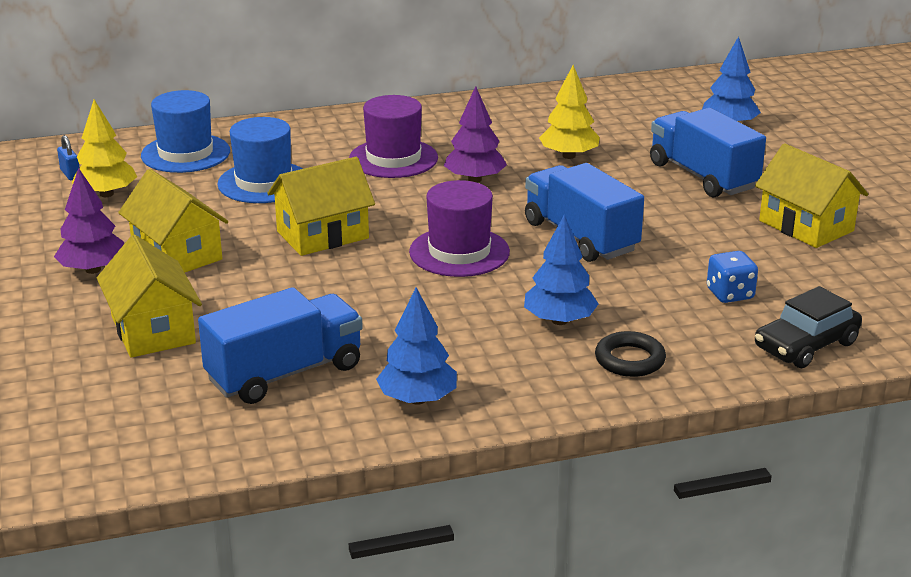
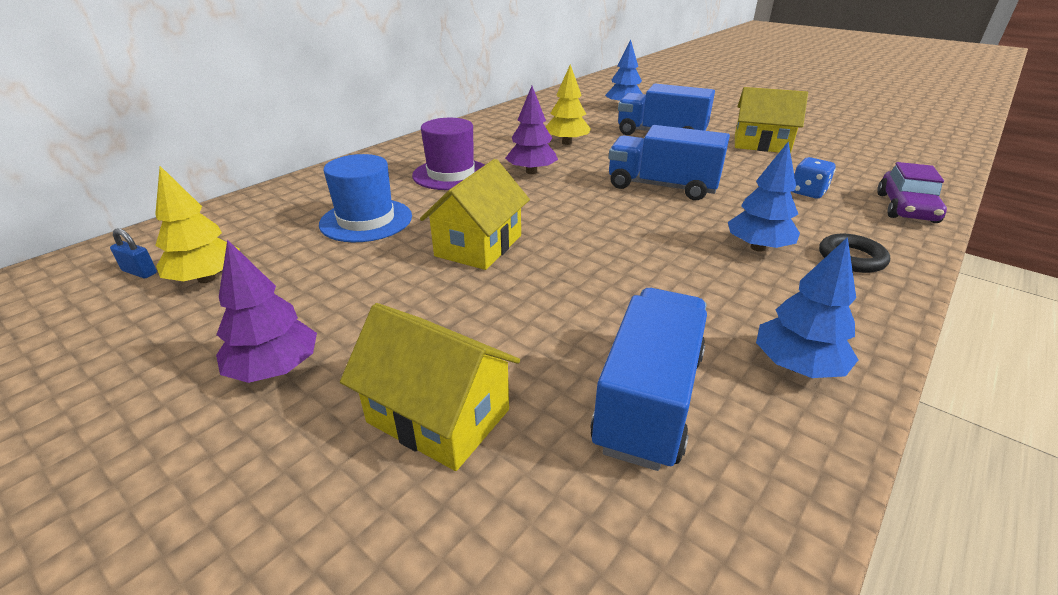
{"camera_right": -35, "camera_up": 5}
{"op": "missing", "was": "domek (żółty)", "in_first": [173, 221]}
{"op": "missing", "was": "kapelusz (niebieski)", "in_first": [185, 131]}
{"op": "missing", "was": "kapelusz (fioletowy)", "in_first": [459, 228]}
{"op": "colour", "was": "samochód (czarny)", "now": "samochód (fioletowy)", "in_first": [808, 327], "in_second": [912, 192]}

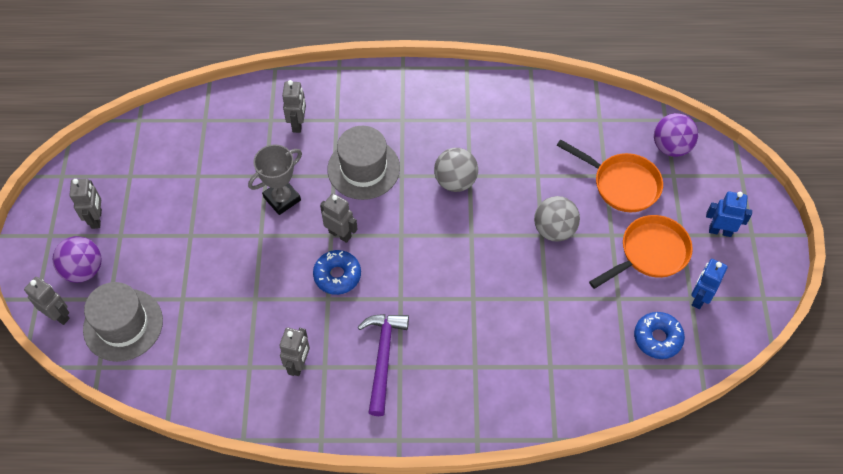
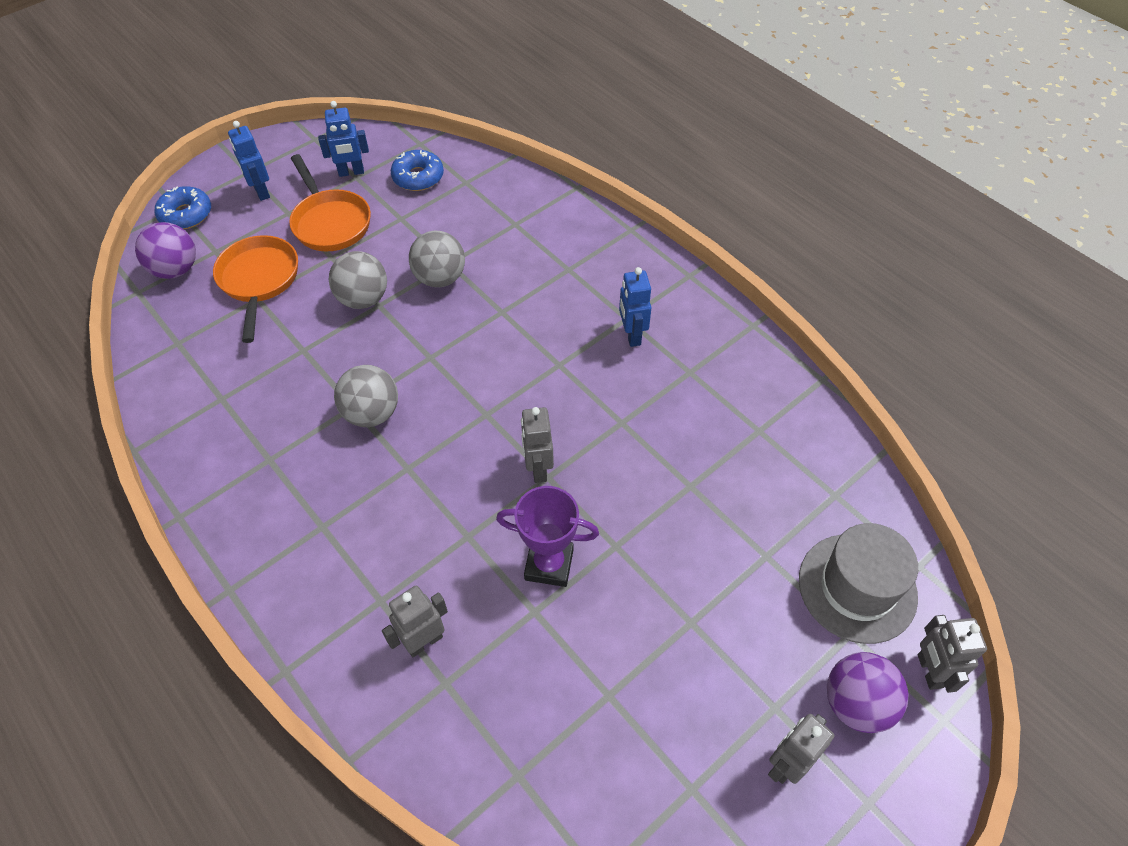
{"camera_right": -130, "camera_up": -5}
{"op": "missing", "was": "robot (szary)", "in_first": [294, 351]}
{"op": "missing", "was": "kapelusz (szary)", "in_first": [363, 163]}
{"op": "appeared", "now": "piłka (szary)", "in_second": [437, 259]}
{"op": "relocated", "was": "donut (niebieski)", "in_first": [337, 272], "in_second": [183, 207]}
{"op": "exchanged", "was": "młotek (fioletowy)", "now": "robot (niebieski)", "in_first": [383, 365], "in_second": [635, 307]}
{"op": "colour", "was": "puchar (szary)", "now": "puchar (fioletowy)", "in_first": [275, 179], "in_second": [547, 536]}
{"op": "spun", "was": "patelnia (pomarańczowy)", "in_first": [641, 252], "in_second": [330, 202], "clockwise": -135}

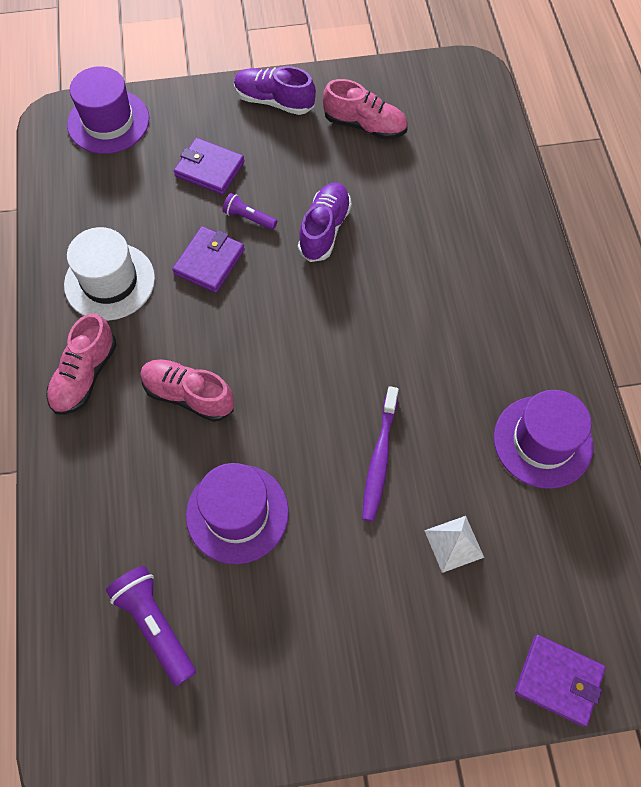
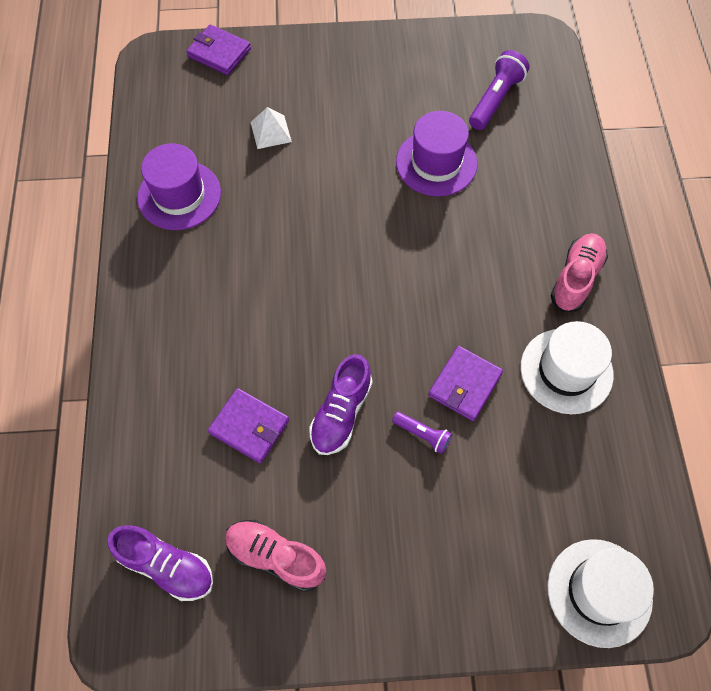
{"camera_right": -175, "camera_up": 0}
{"op": "missing", "was": "but (różowy)", "in_first": [187, 390]}
{"op": "missing", "was": "szczoteczka do zębów (fioletowy)", "in_first": [380, 454]}
{"op": "relocated", "was": "portfel (fioletowy)", "in_first": [209, 166], "in_second": [248, 425]}
{"op": "relocated", "was": "but (fioletowy)", "in_first": [275, 90], "in_second": [160, 563]}
{"op": "colour", "was": "kapelusz (fioletowy)", "now": "kapelusz (biały)", "in_first": [108, 110], "in_second": [600, 593]}
{"op": "spun", "was": "latarka (fioletowy)", "in_first": [151, 626], "in_second": [499, 90], "clockwise": -120}

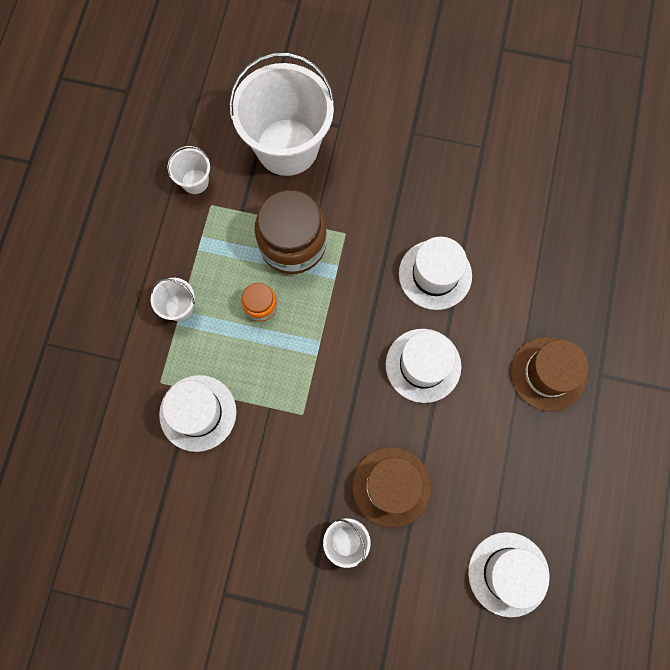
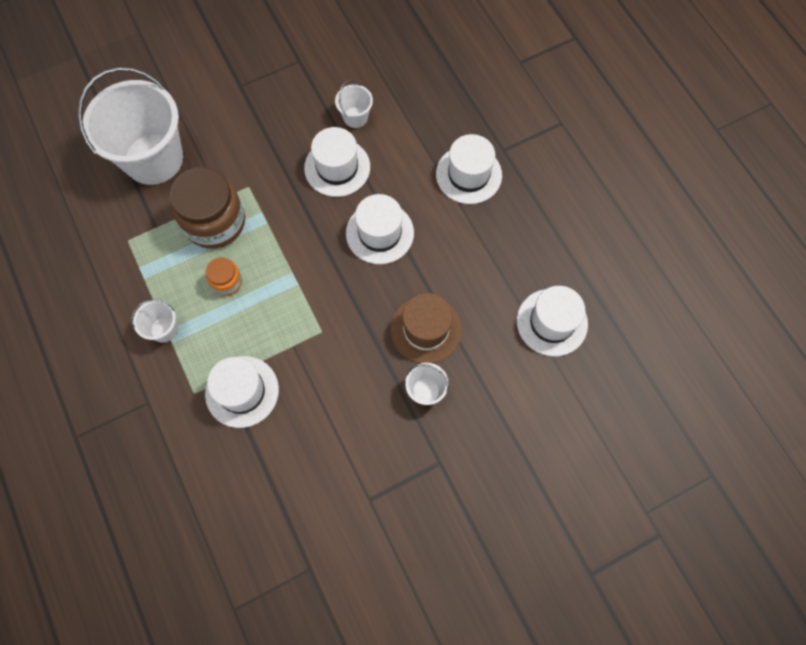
{"camera_right": -40, "camera_up": -5}
{"op": "relocated", "was": "wiadro (biały)", "in_first": [188, 170], "in_second": [354, 104]}
{"op": "colour", "was": "kapelusz (brązowy)", "now": "kapelusz (biały)", "in_first": [549, 374], "in_second": [469, 169]}

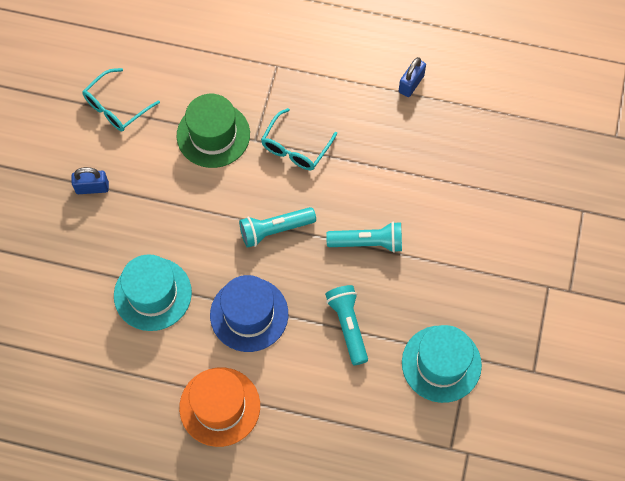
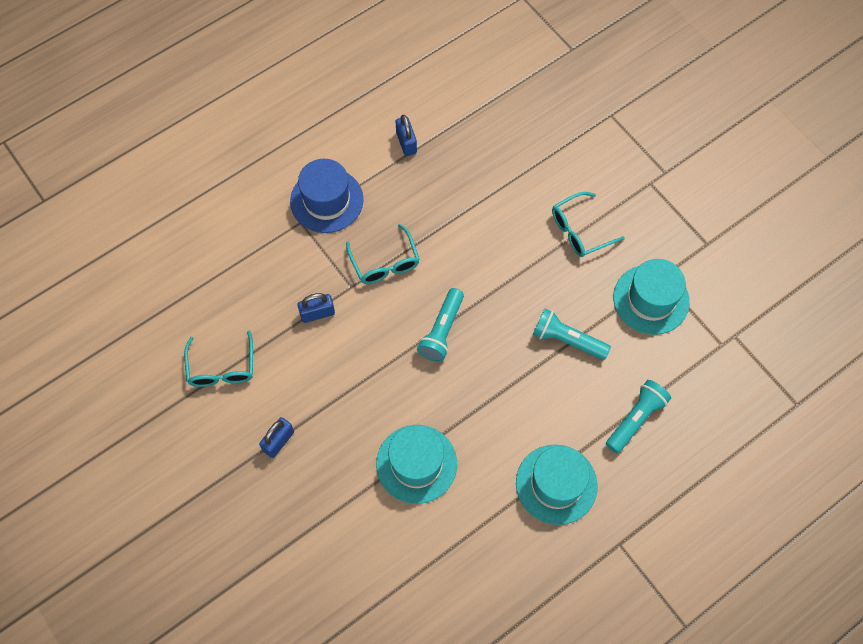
{"camera_right": -50, "camera_up": 0}
{"op": "appeared", "now": "okulary (turkusowy)", "in_second": [588, 224]}
{"op": "relocated", "was": "kapelusz (niebieski)", "in_first": [249, 313], "in_second": [327, 196]}
{"op": "relocated", "was": "latarka (turkusowy)", "in_first": [364, 237], "in_second": [638, 417]}
{"op": "exchanged", "was": "kapelusz (zielony)", "now": "kłódka (niebieski)", "in_first": [213, 131], "in_second": [316, 308]}
{"op": "colour", "was": "kapelusz (pomarańczowy)", "now": "kapelusz (turkusowy)", "in_first": [219, 407], "in_second": [557, 484]}

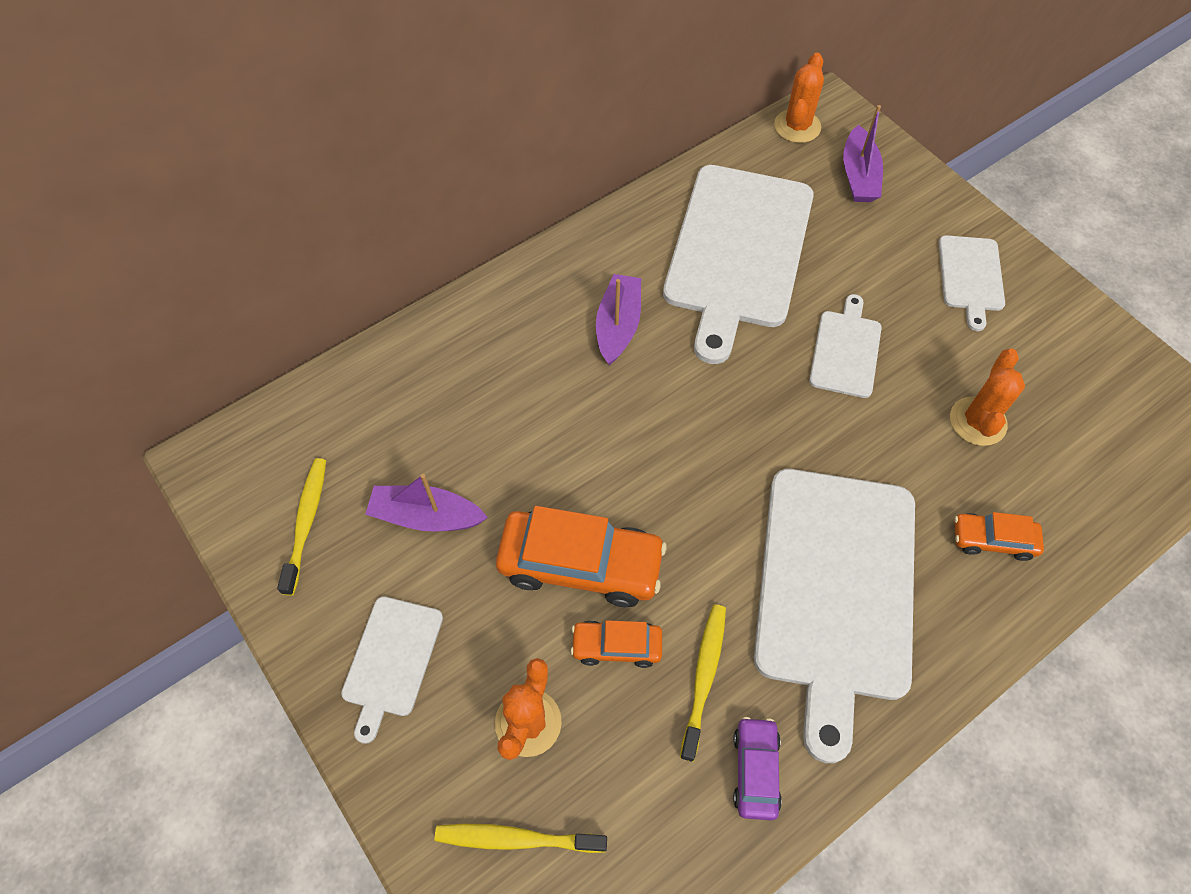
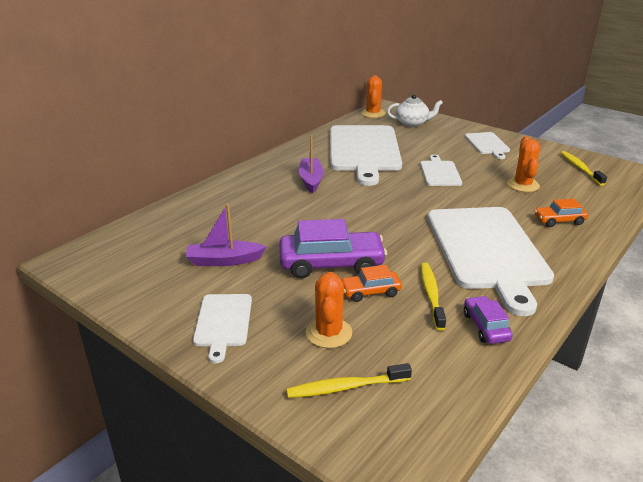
{"camera_right": -15, "camera_up": -30}
{"op": "relocated", "was": "szczoteczka do zębów (żółty)", "in_first": [301, 527], "in_second": [584, 168]}
{"op": "exchanged", "was": "łódka (fioletowy)", "now": "imbryk (biały)", "in_first": [863, 153], "in_second": [415, 110]}
{"op": "colour", "was": "samochód (pomarańczowy)", "now": "samochód (fioletowy)", "in_first": [581, 556], "in_second": [333, 248]}

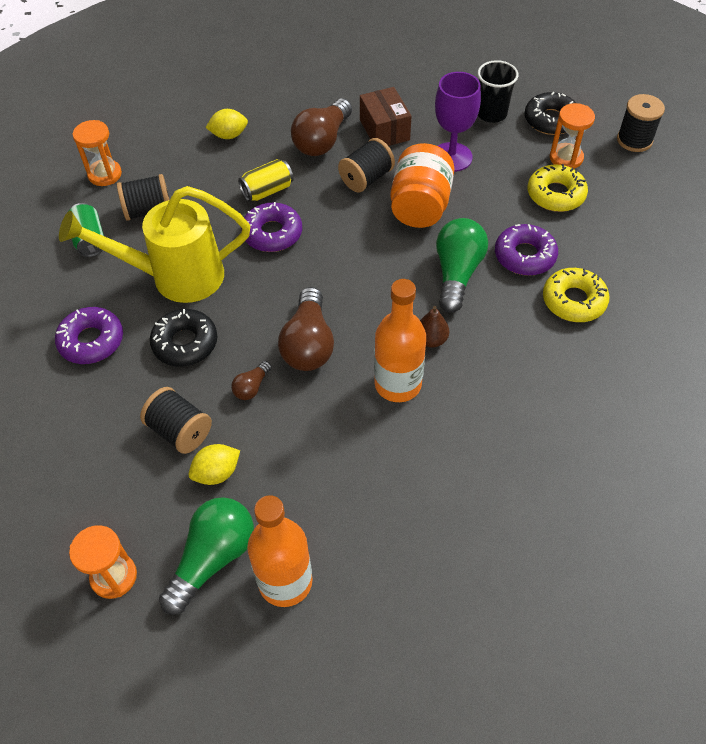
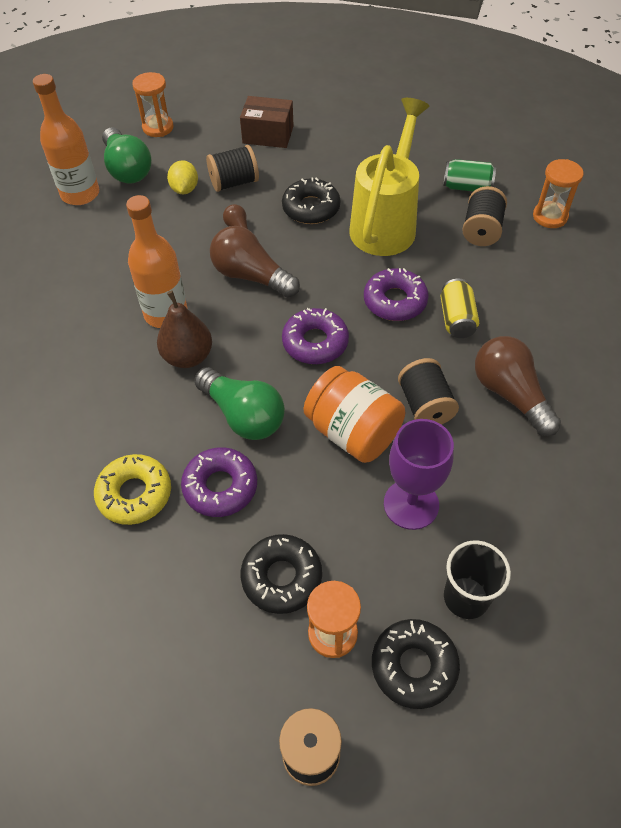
{"camera_right": 120, "camera_up": 0}
{"op": "missing", "was": "cytryna (żółty)", "in_first": [226, 124]}
{"op": "relocated", "was": "donut (fioletowy)", "in_first": [89, 335], "in_second": [315, 336]}
{"op": "relocated", "was": "pudełko (brązowy)", "in_first": [385, 116], "in_second": [266, 122]}
{"op": "colour", "was": "donut (żółty)", "now": "donut (czarny)", "in_first": [558, 188], "in_second": [281, 574]}
{"op": "size", "was": "gruszka (brązowy)", "in_first": [434, 327], "in_second": [184, 329], "ratio": 1.59}

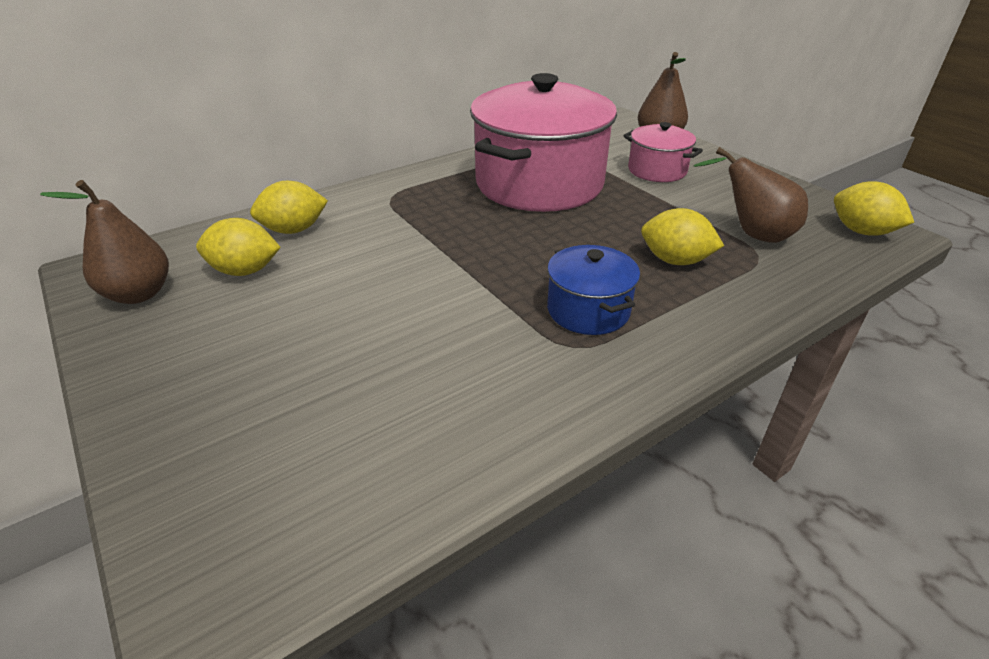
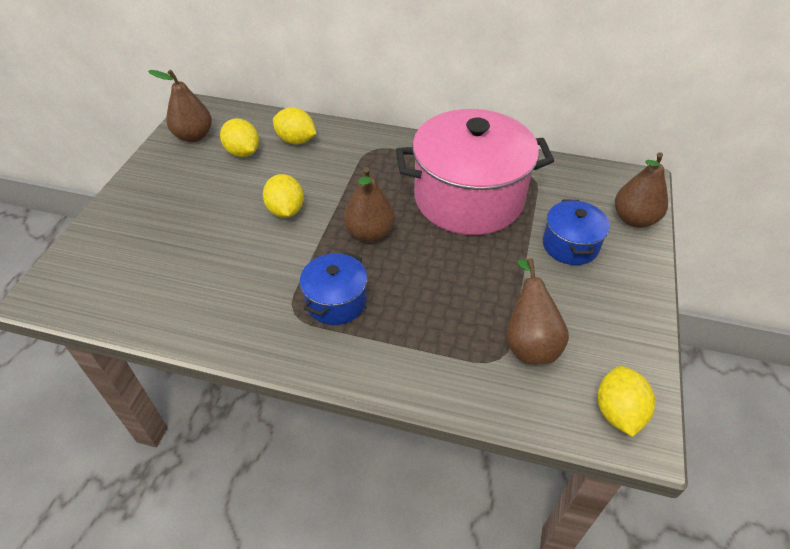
{"camera_right": 50, "camera_up": 10}
{"op": "appeared", "now": "gruszka (brązowy)", "in_second": [369, 204]}
{"op": "relocated", "was": "cytryna (żółty)", "in_first": [682, 236], "in_second": [283, 196]}
{"op": "colour", "was": "garnek (różowy)", "now": "garnek (niebieski)", "in_first": [663, 152], "in_second": [576, 232]}

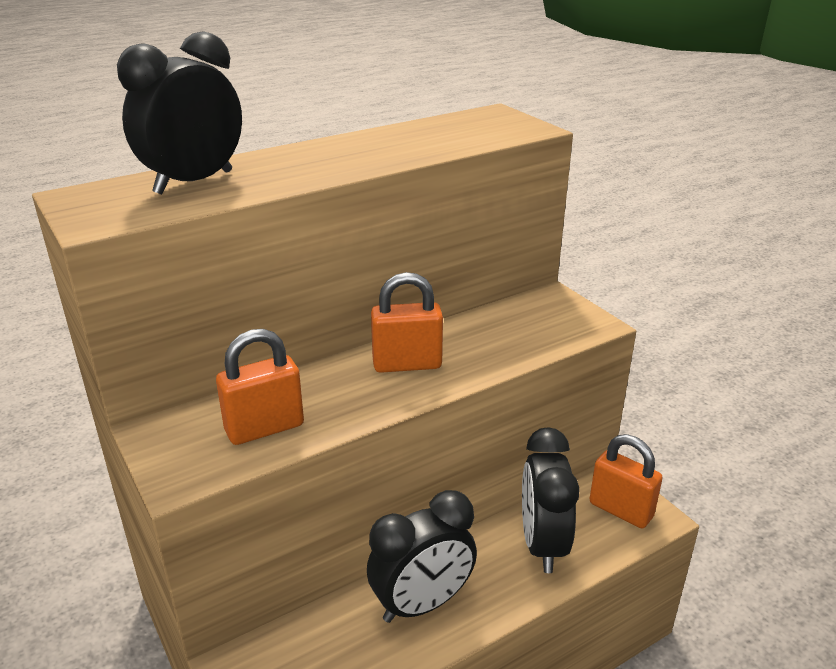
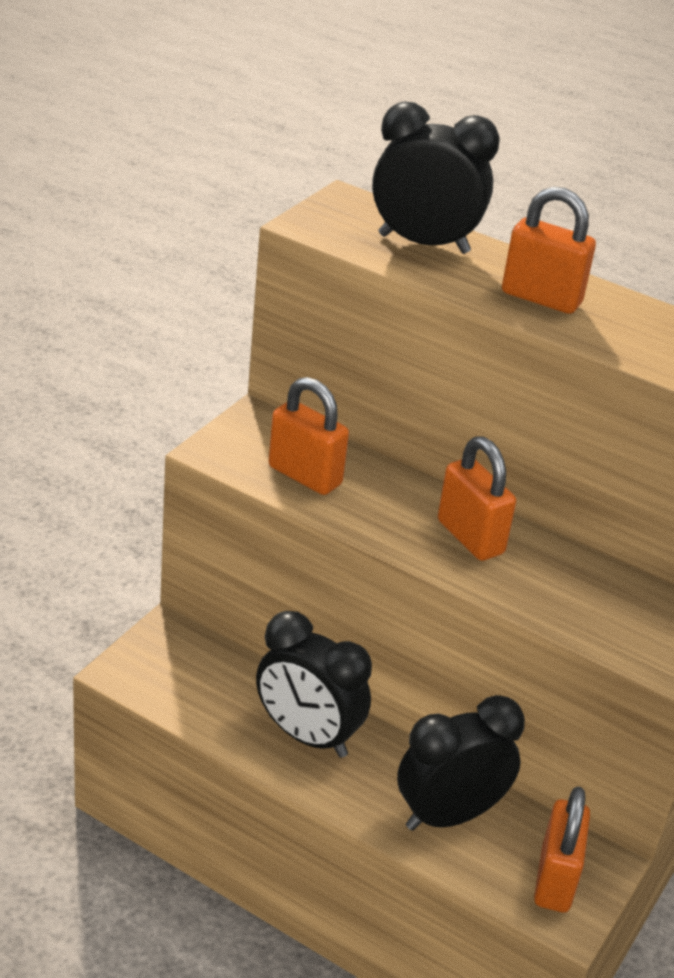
{"camera_right": 60, "camera_up": 5}
{"op": "appeared", "now": "kłódka (pomarańczowy)", "in_second": [549, 250]}

